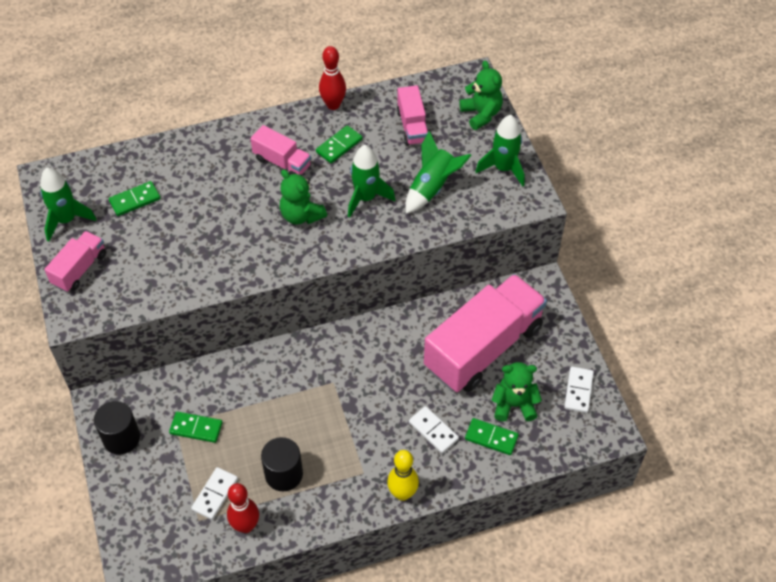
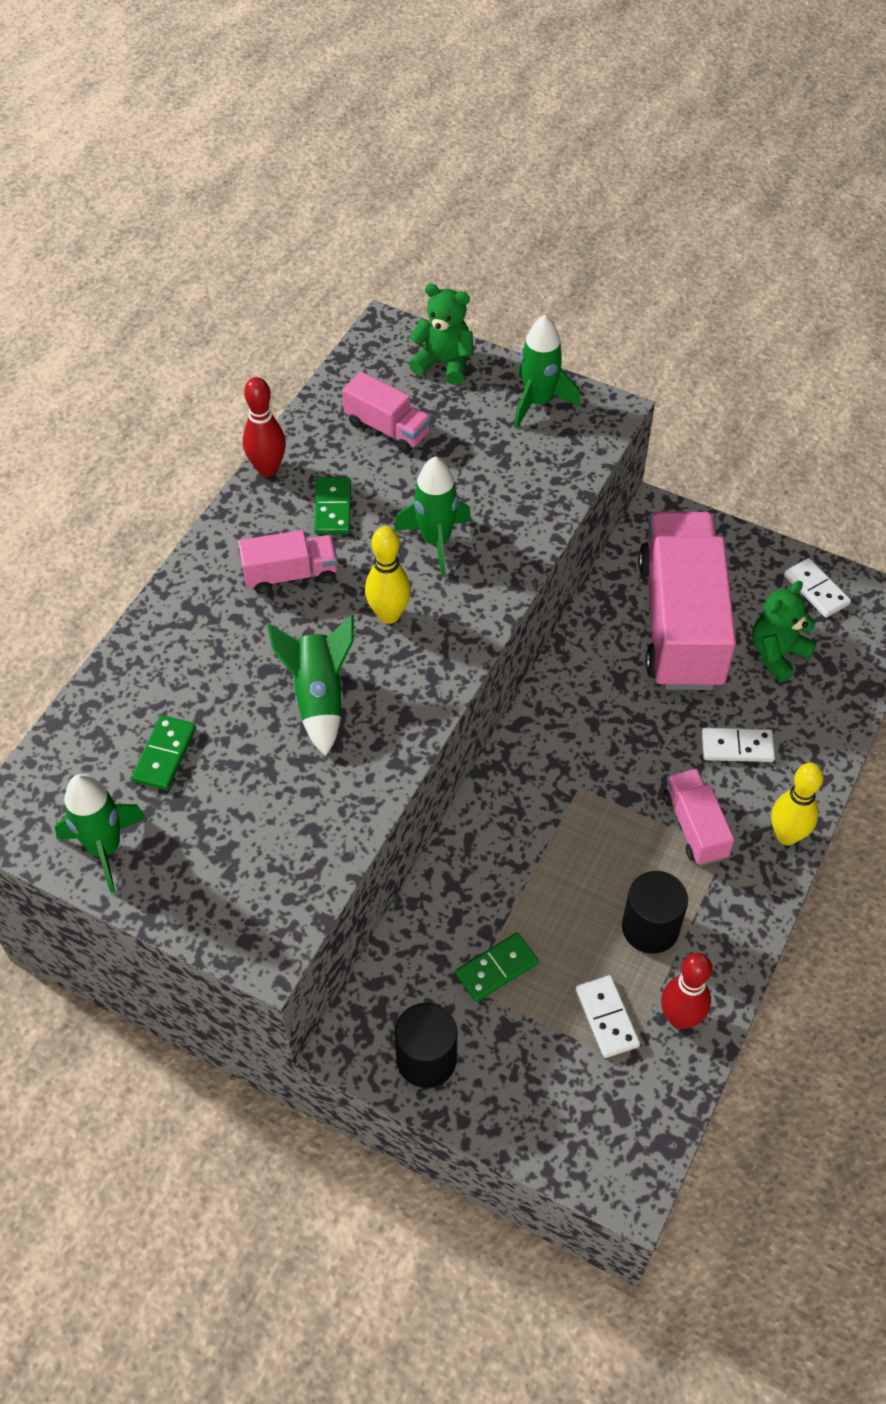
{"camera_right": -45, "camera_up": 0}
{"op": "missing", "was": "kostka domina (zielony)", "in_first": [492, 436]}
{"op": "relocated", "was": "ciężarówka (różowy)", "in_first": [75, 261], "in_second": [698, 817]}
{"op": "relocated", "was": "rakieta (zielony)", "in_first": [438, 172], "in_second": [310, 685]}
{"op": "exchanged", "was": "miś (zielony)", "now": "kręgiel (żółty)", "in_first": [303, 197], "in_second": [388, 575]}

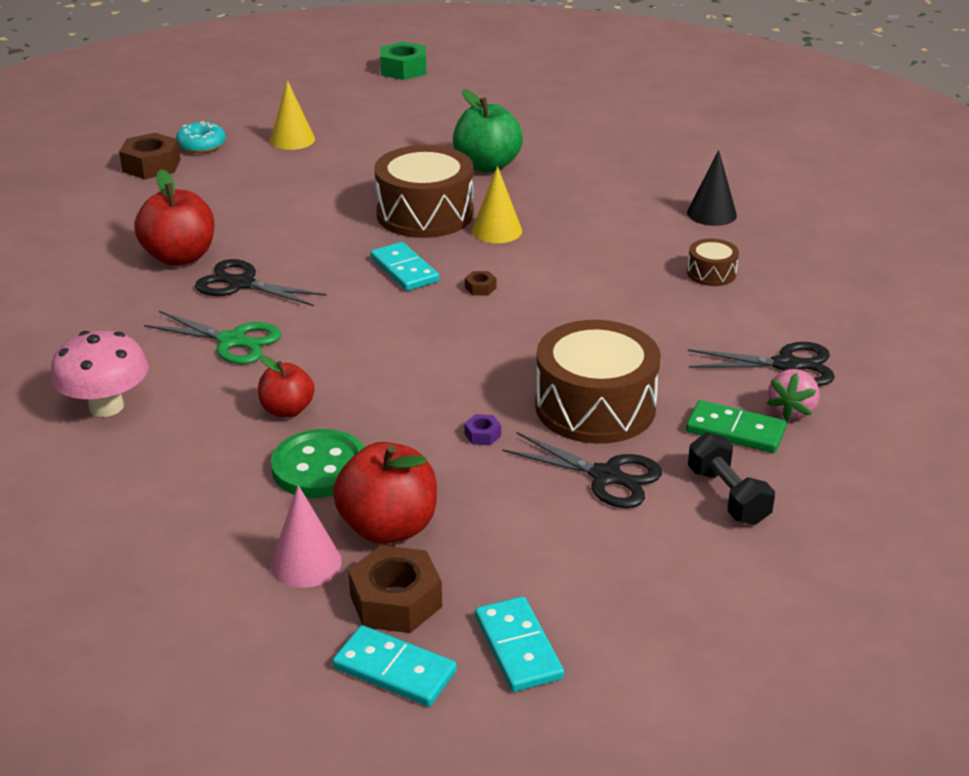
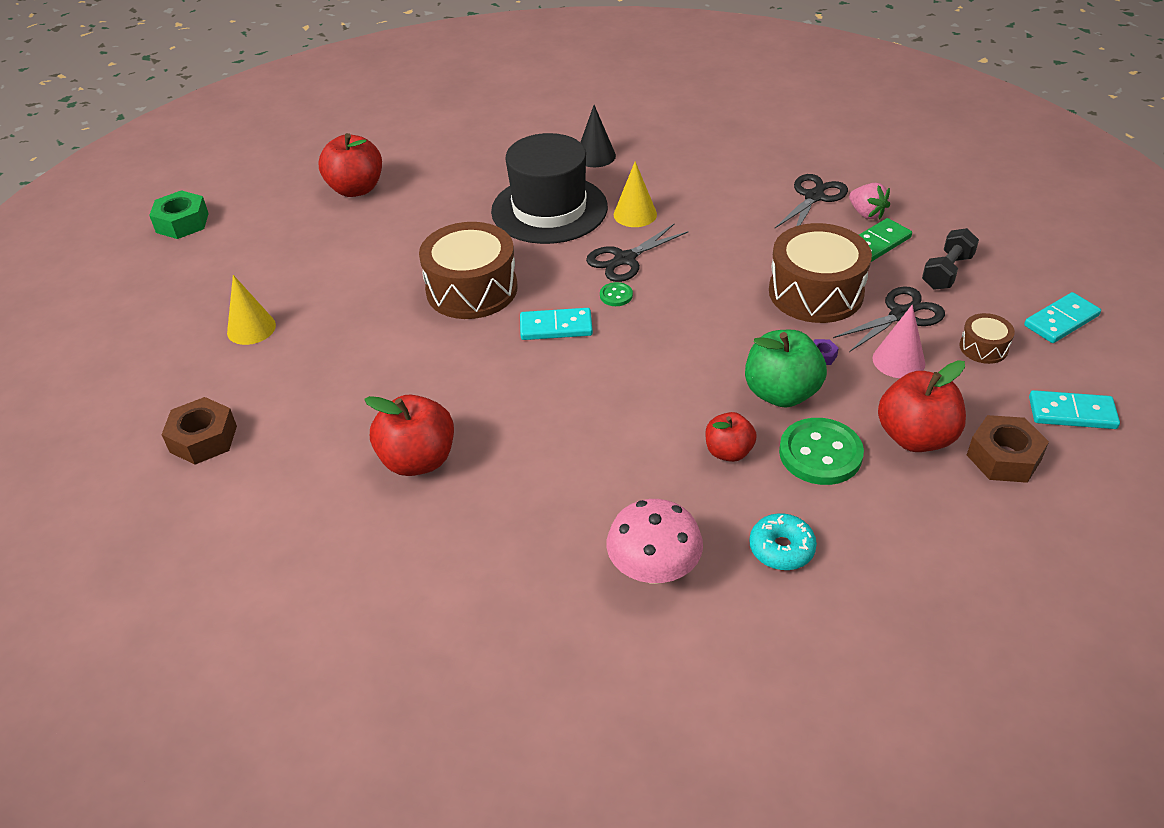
{"camera_right": -60, "camera_up": 10}
{"op": "missing", "was": "nożyczki (zielony)", "in_first": [212, 337]}
{"op": "appeared", "now": "jabłko (czerwony)", "in_second": [350, 165]}
{"op": "appeared", "now": "kapelusz (czarny)", "in_second": [549, 188]}
{"op": "relocated", "was": "donut (turkusowy)", "in_first": [201, 137], "in_second": [783, 541]}
{"op": "relocated", "was": "nożyczki (czarny)", "in_first": [261, 282], "in_second": [637, 253]}
{"op": "relocated", "was": "stożek (różowy)", "in_first": [306, 536], "in_second": [899, 341]}
{"op": "relocated", "was": "kostka domina (turkusowy)", "in_first": [395, 666], "in_second": [1062, 317]}
{"op": "relocated", "was": "jabłko (zielony)", "in_first": [488, 131], "in_second": [786, 369]}
{"op": "relocated", "was": "stożek (żółty)", "in_first": [497, 204], "in_second": [635, 194]}
{"op": "relocated", "was": "bęben (brązowy)", "in_first": [713, 262], "in_second": [987, 338]}
{"op": "exchanged", "was": "nakrętka (brązowy)", "now": "guzik (zielony)", "in_first": [480, 283], "in_second": [616, 294]}
{"op": "spun", "was": "hantel (czarny)", "in_first": [731, 478], "in_second": [950, 259], "clockwise": -60}

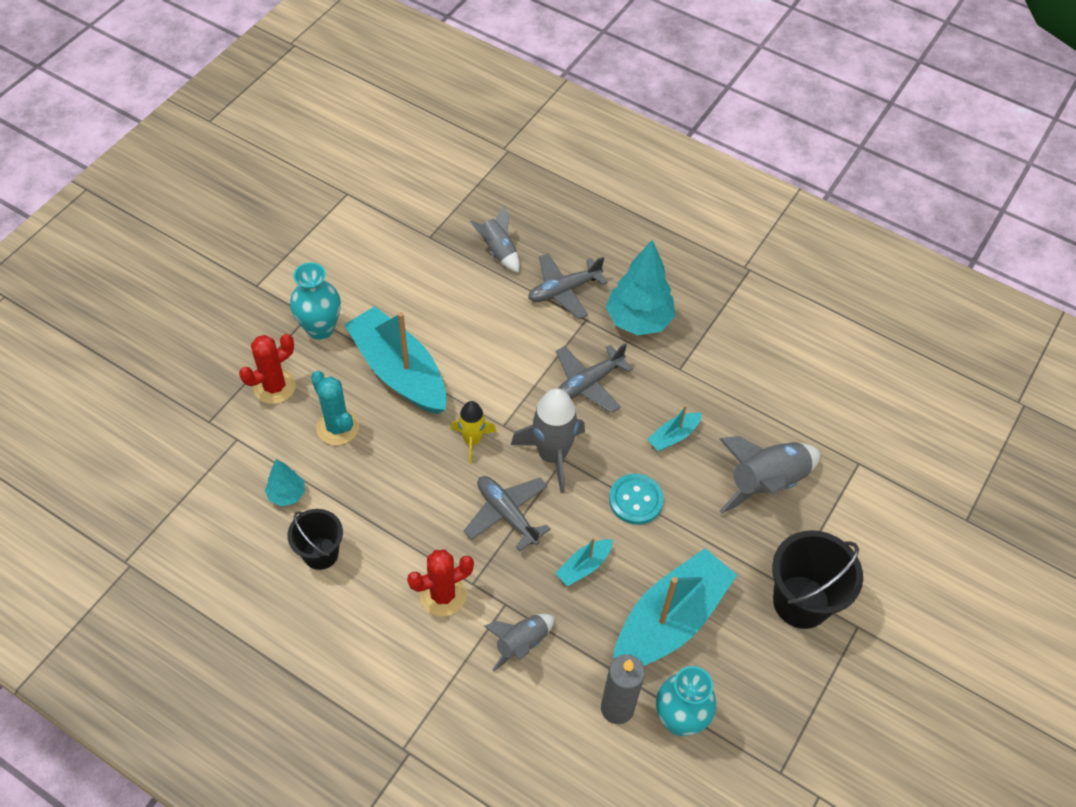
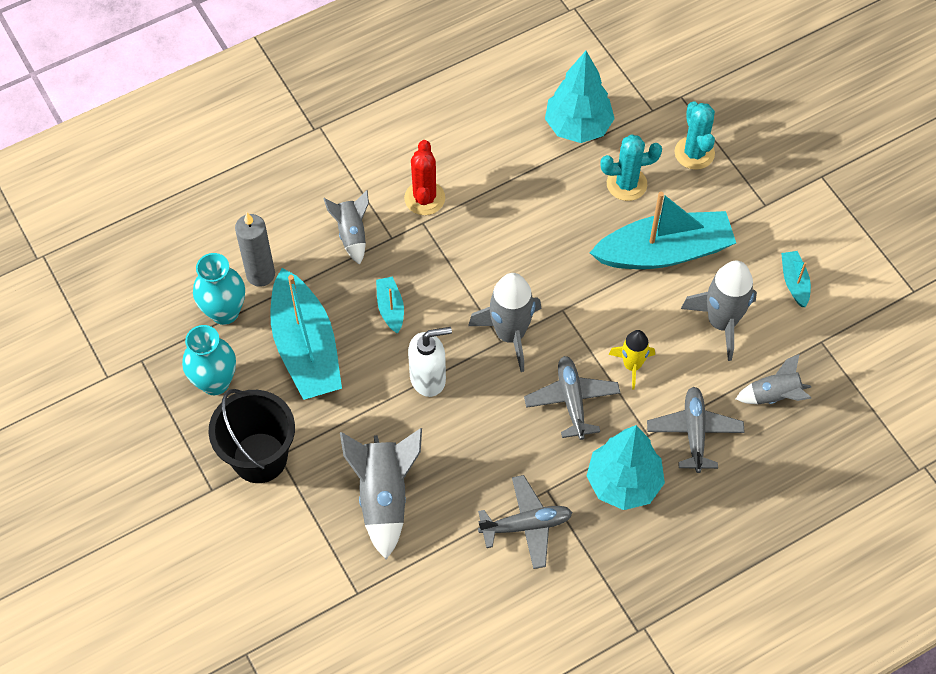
{"camera_right": 120, "camera_up": 5}
{"op": "missing", "was": "wiadro (czarny)", "in_first": [315, 539]}
{"op": "appeared", "now": "rakieta (szary)", "in_second": [719, 311]}
{"op": "relocated", "was": "wazon (turkusowy)", "in_first": [315, 301], "in_second": [209, 360]}
{"op": "relocated", "was": "rakieta (żółty)", "in_first": [473, 432], "in_second": [632, 360]}
{"op": "relocated", "was": "samolot (szary)", "in_first": [507, 513], "in_second": [525, 522]}
{"op": "relocated", "was": "łódka (turkusowy)", "in_first": [674, 428], "in_second": [796, 279]}
{"op": "exchanged", "was": "guzik (turkusowy)", "now": "dozownik mydła (biały)", "in_first": [636, 499], "in_second": [430, 362]}
{"op": "colour", "was": "kaktus (czerwony)", "now": "kaktus (turkusowy)", "in_first": [267, 369], "in_second": [694, 135]}
{"op": "size", "was": "drzewko (turkusowy)", "in_first": [285, 482], "in_second": [580, 97], "ratio": 1.92}

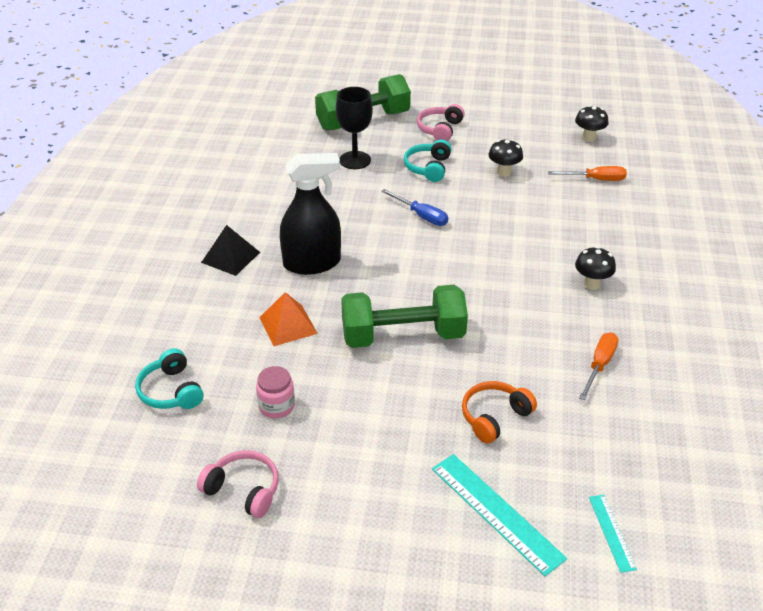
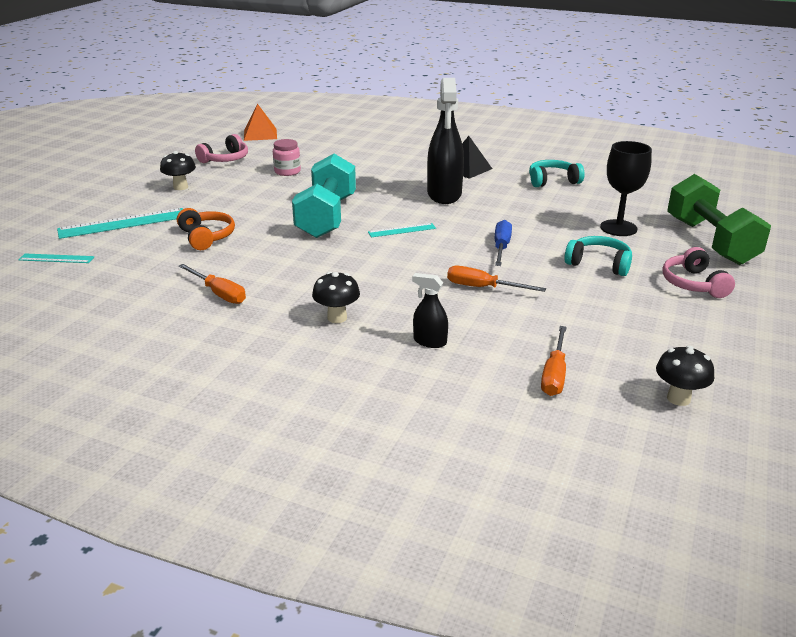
{"camera_right": 105, "camera_up": -10}
{"op": "appeared", "now": "linijka (turkusowy)", "in_second": [402, 230]}
{"op": "appeared", "now": "spryskiwacz (czarny)", "in_second": [430, 310]}
{"op": "appeared", "now": "śrubokręt (pomarańczowy)", "in_second": [496, 279]}
{"op": "relocated", "was": "słuchawki (turkusowy)", "in_first": [169, 378], "in_second": [556, 173]}
{"op": "relocated", "was": "piramida (pomarańczowy)", "in_first": [288, 319], "in_second": [260, 122]}
{"op": "relocated", "was": "grzyb (czarny)", "in_first": [505, 158], "in_second": [178, 170]}
{"op": "colour", "was": "hantel (zielony)", "now": "hantel (turkusowy)", "in_first": [404, 316], "in_second": [324, 196]}
{"op": "spun", "was": "śrubokręt (niebieski)", "in_first": [414, 207], "in_second": [503, 243], "clockwise": 135}
{"op": "spun", "was": "słuchawki (różowy)", "in_first": [441, 122], "in_second": [699, 272], "clockwise": -135}

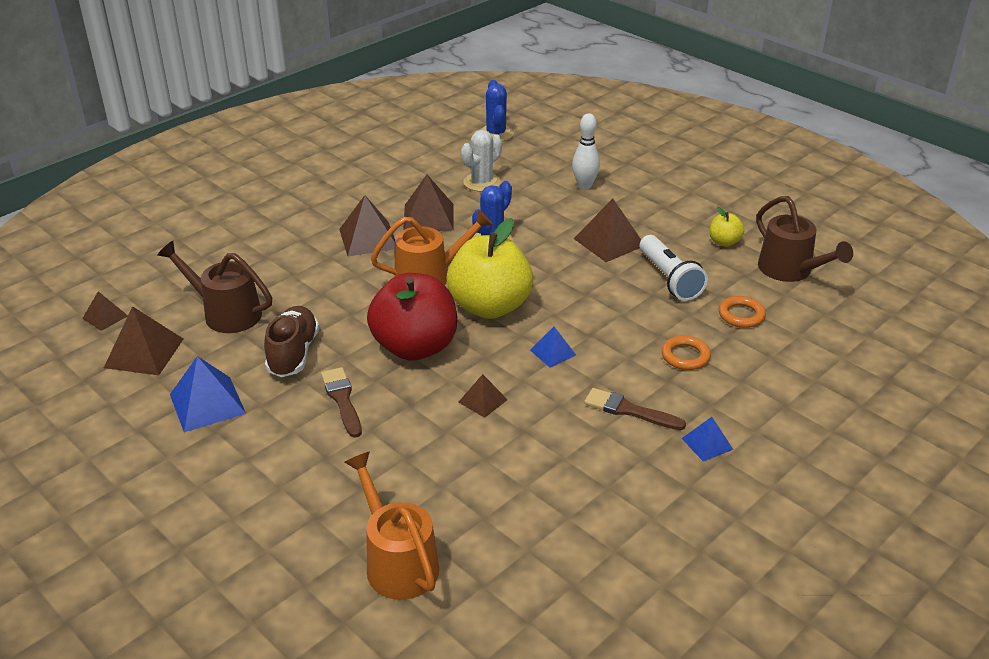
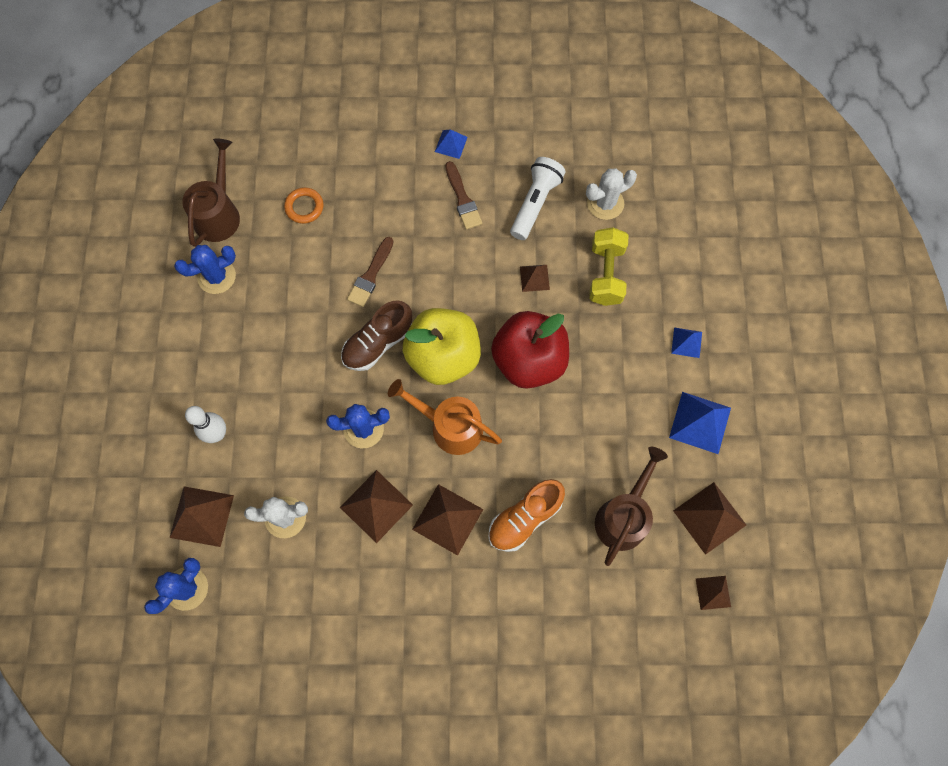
{"camera_right": -135, "camera_up": 35}
{"op": "missing", "was": "konewka (pomarańczowy)", "in_first": [391, 525]}
{"op": "missing", "was": "pierścień (pomarańczowy)", "in_first": [686, 352]}
{"op": "appeared", "now": "but (pomarańczowy)", "in_second": [526, 515]}
{"op": "appeared", "now": "kaktus (biały)", "in_second": [611, 194]}
{"op": "appeared", "now": "hantel (żółty)", "in_second": [608, 266]}
{"op": "relocated", "was": "but (brązowy)", "in_first": [291, 341], "in_second": [376, 335]}
{"op": "relocated", "was": "pędzel (brązowy)", "in_first": [341, 402], "in_second": [370, 272]}
{"op": "relocated", "was": "piramida (niebieski)", "in_first": [553, 347], "in_second": [686, 342]}
{"op": "relocated", "was": "piramida (brązowy)", "in_first": [607, 230], "in_second": [202, 516]}
{"op": "relocated", "was": "latarka (biały)", "in_first": [674, 268], "in_second": [538, 198]}
{"op": "exchanged", "was": "jabłko (żółty)", "now": "kaktus (niebieski)", "in_first": [726, 227], "in_second": [205, 269]}
{"op": "spun", "was": "konewka (brązowy)", "in_first": [214, 287], "in_second": [631, 506], "clockwise": -135}

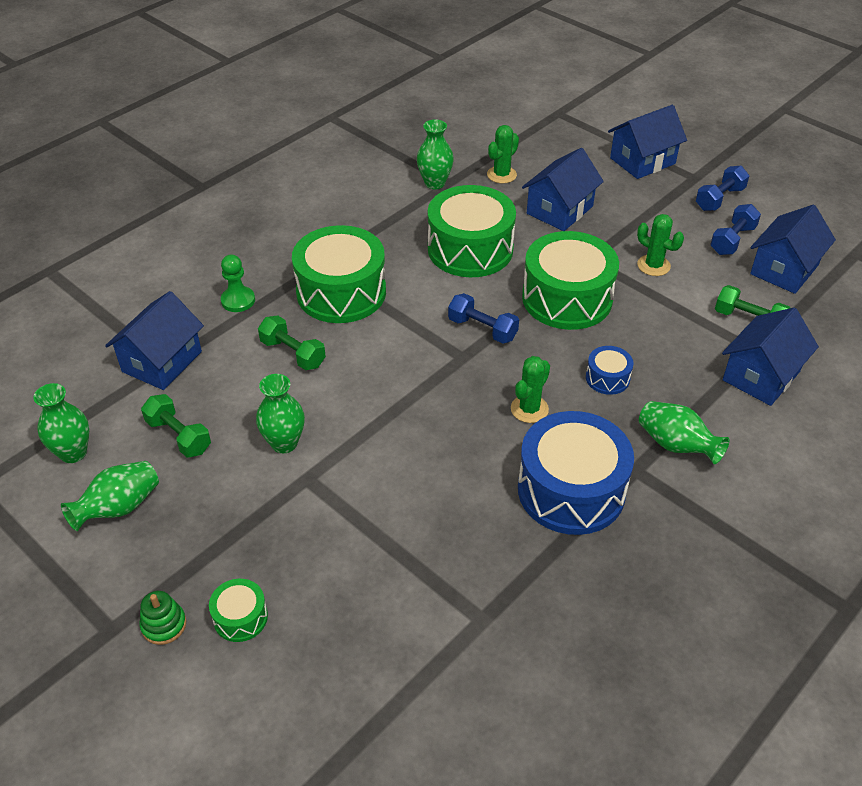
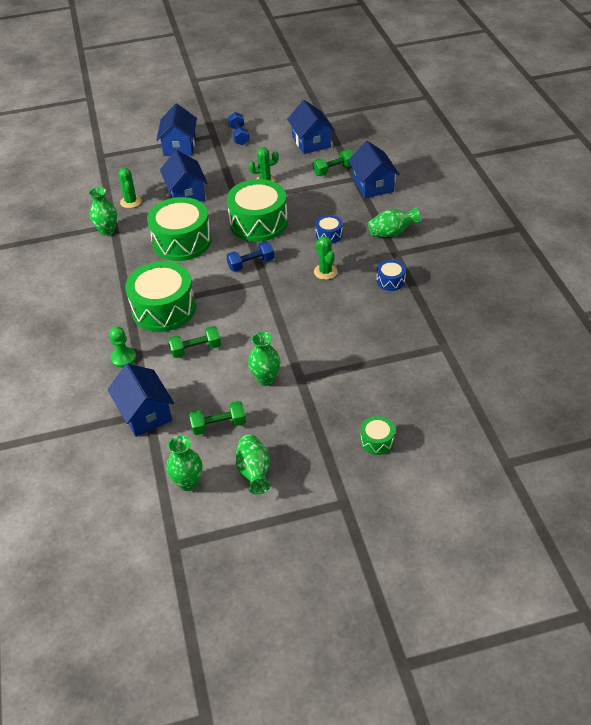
{"camera_right": -55, "camera_up": 0}
{"op": "missing", "was": "zabawka nakładanka (zielony)", "in_first": [163, 618]}
{"op": "missing", "was": "hantel (niebieski)", "in_first": [735, 229]}
{"op": "size", "was": "bęben (niebieski)", "in_first": [576, 473], "in_second": [391, 275], "ratio": 0.45}

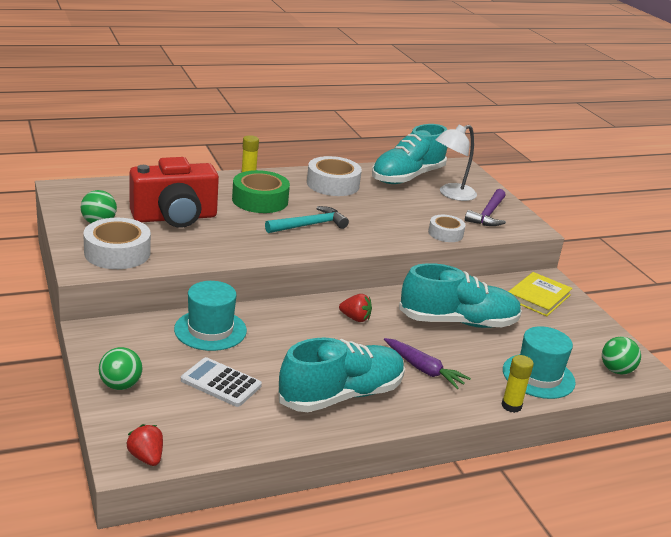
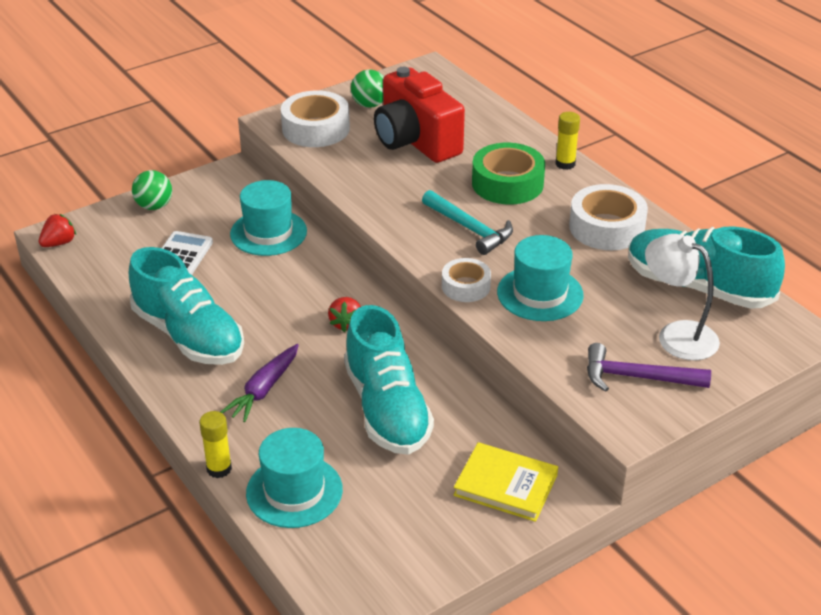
{"camera_right": 80, "camera_up": 10}
{"op": "missing", "was": "piłka (zielony)", "in_first": [621, 356]}
{"op": "appeared", "now": "kapelusz (turkusowy)", "in_second": [540, 278]}
{"op": "relocated", "was": "taśma klejąca (biały)", "in_first": [447, 228], "in_second": [466, 280]}

